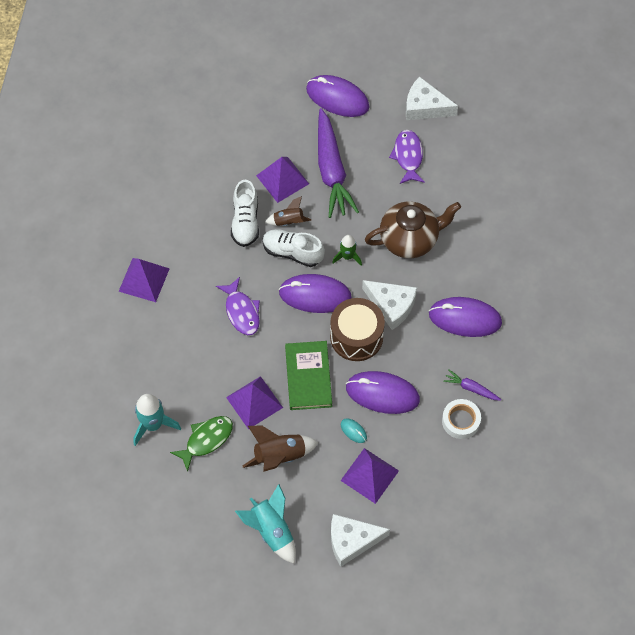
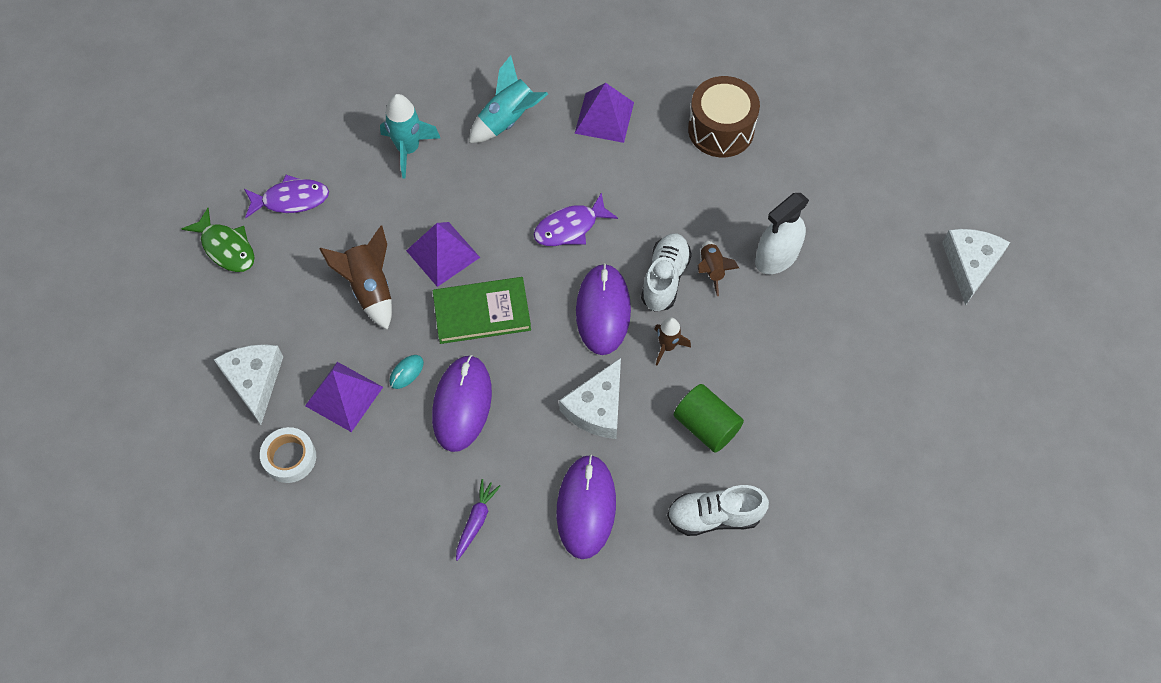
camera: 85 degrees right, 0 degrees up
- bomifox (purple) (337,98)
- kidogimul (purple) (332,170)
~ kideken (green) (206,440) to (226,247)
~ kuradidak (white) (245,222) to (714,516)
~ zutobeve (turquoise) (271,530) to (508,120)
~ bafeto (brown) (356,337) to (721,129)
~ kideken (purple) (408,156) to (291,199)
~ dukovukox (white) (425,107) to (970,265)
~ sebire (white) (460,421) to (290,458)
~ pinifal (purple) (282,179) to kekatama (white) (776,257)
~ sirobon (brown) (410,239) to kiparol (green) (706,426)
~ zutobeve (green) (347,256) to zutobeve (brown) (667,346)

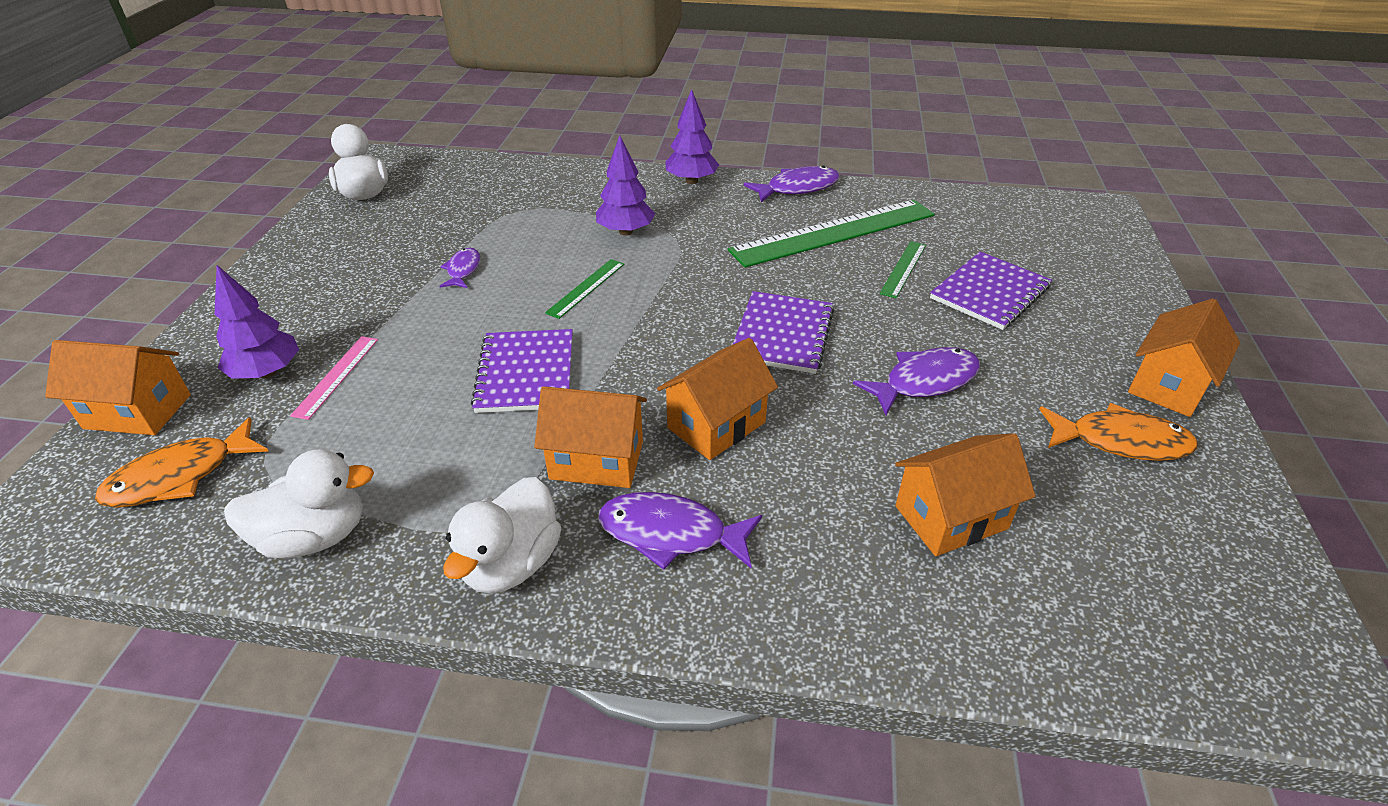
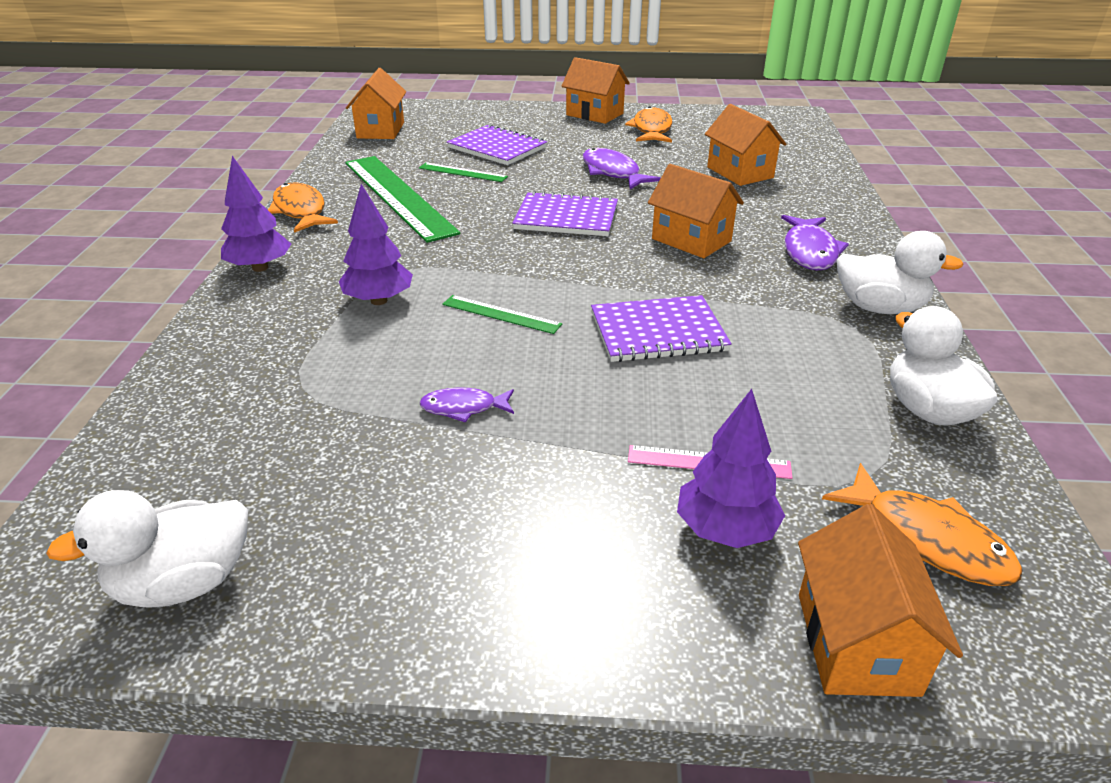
camera: 95 degrees left, 5 degrees down
~ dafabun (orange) (596,460) to (380,130)
~ kideken (purple) (797,188) to kideken (orange) (300,211)

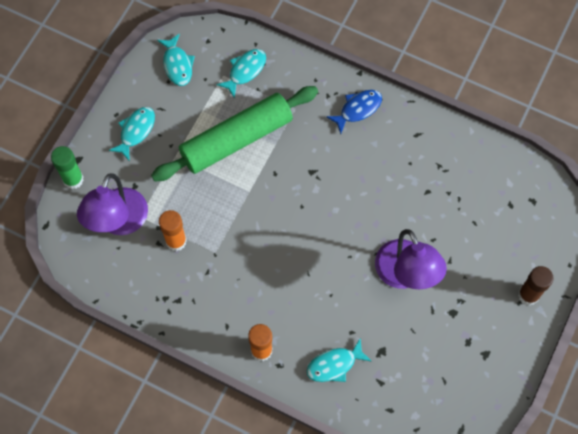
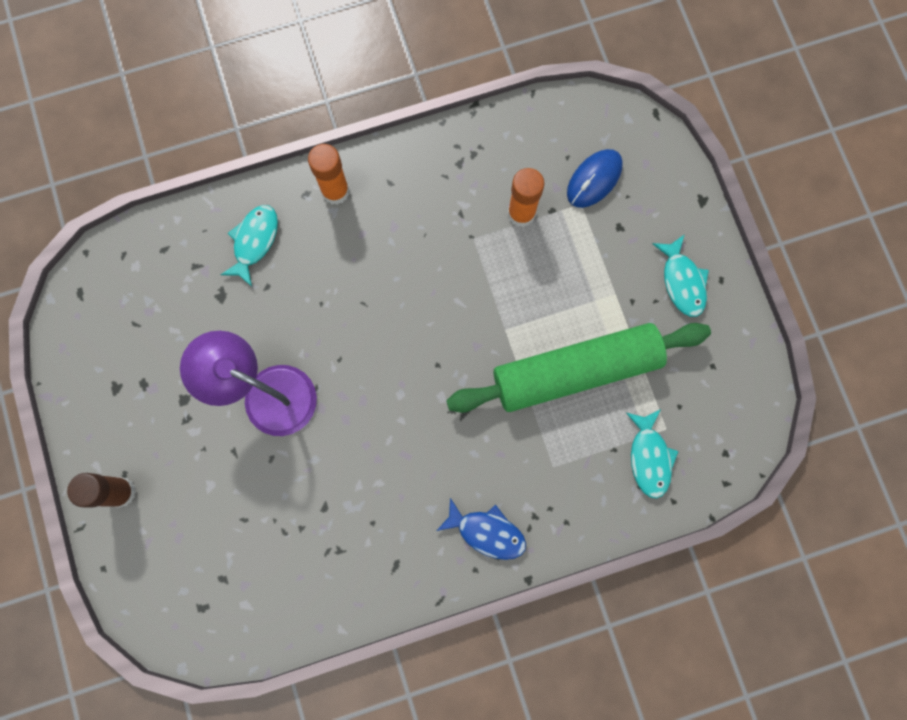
camera: 135 degrees right, 10 degrees up
- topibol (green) (73,179)
- kideken (turquoise) (177,64)
~ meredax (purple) (118,222) to bomifox (blue) (594,179)
~ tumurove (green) (236,139) = (576,371) 60 degrees clockwise
~ kideken (blue) (358,109) = (487,532) 75 degrees counterclockwise

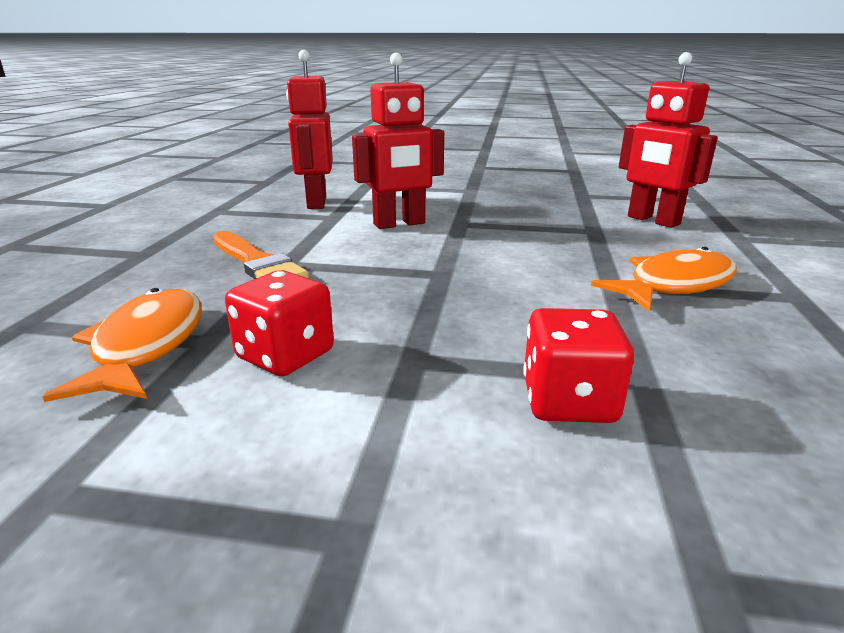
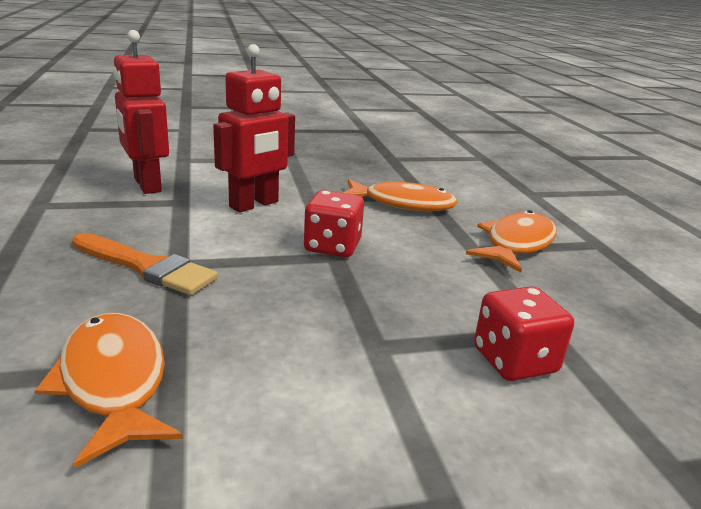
camera: 25 degrees left, 0 degrees up
- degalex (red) (653,220)
+ kideken (orange) (402,204)
~ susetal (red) (285,355) to (332,246)

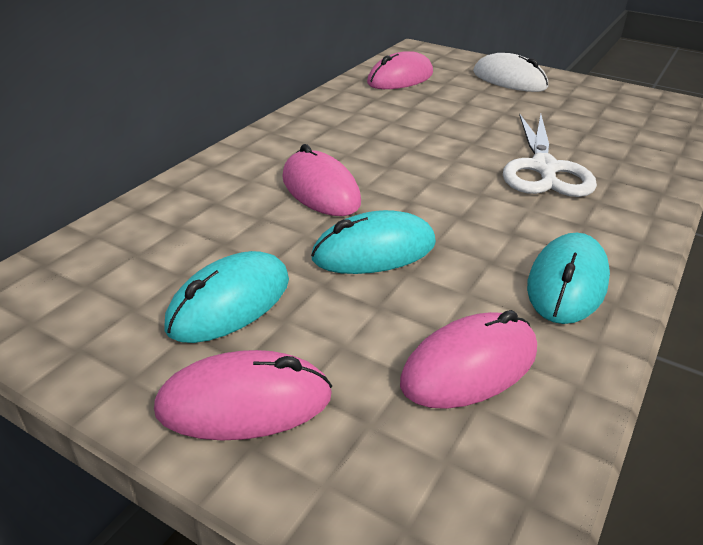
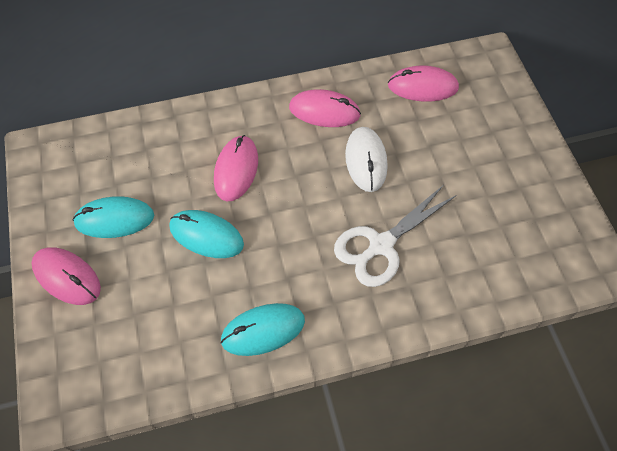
camera: 45 degrees right, 25 degrees up
~ bomifox (pink) (469,366) to (324,111)
~ bomifox (white) (509,80) to (366,160)

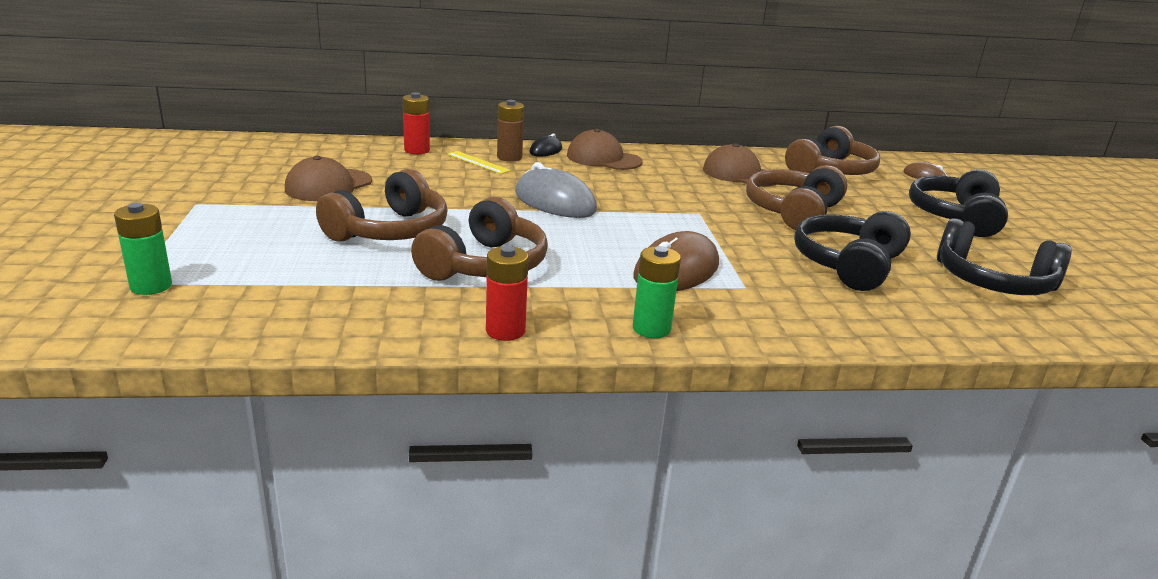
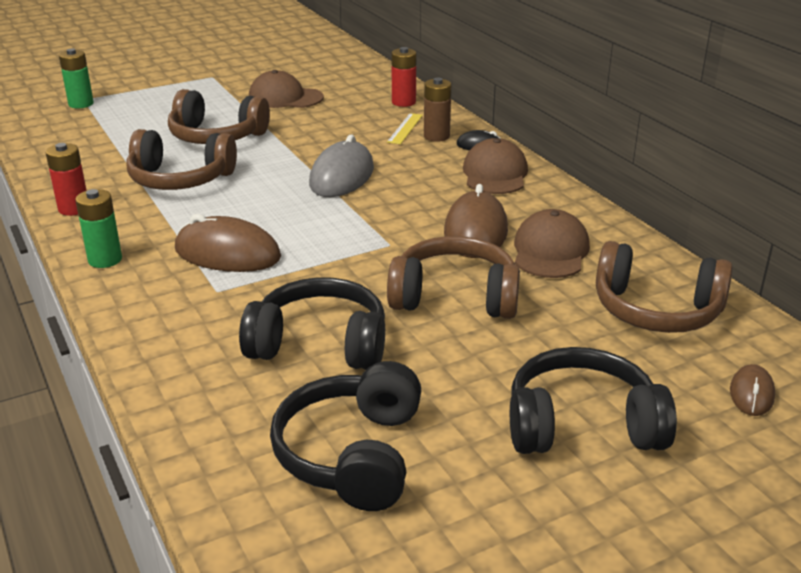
camera: 70 degrees right, 5 degrees up
+ bomifox (brown) (475,231)

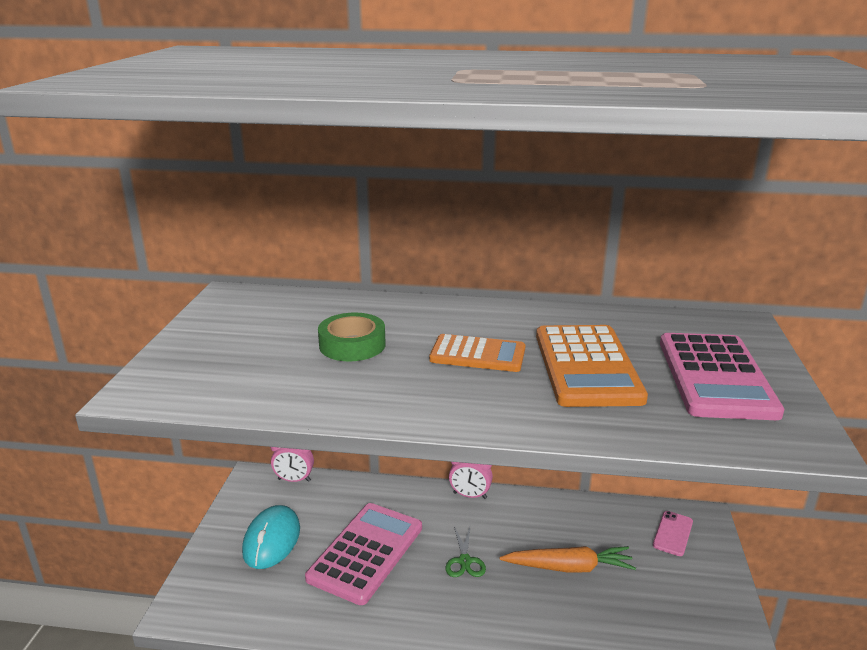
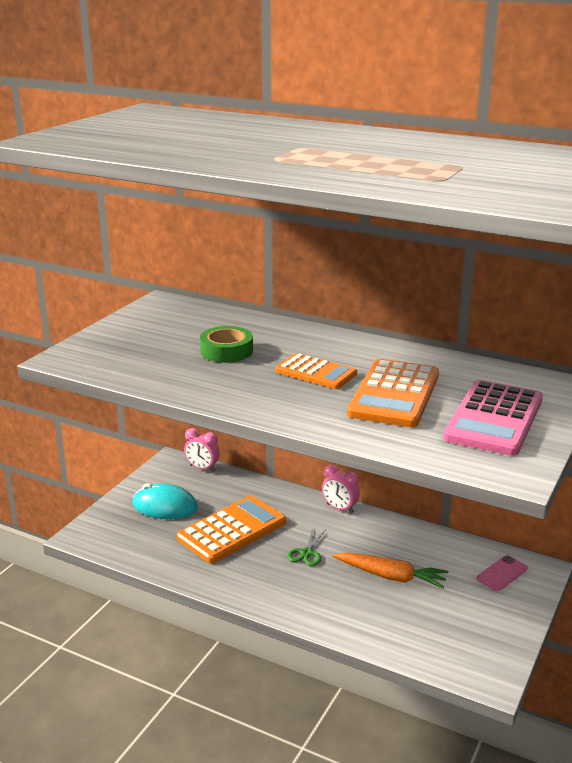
camera: 20 degrees right, 0 degrees up
~ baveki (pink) (366,553) to baveki (orange) (232,530)
~ bomifox (turquoise) (271,540) = (165,506) 75 degrees clockwise

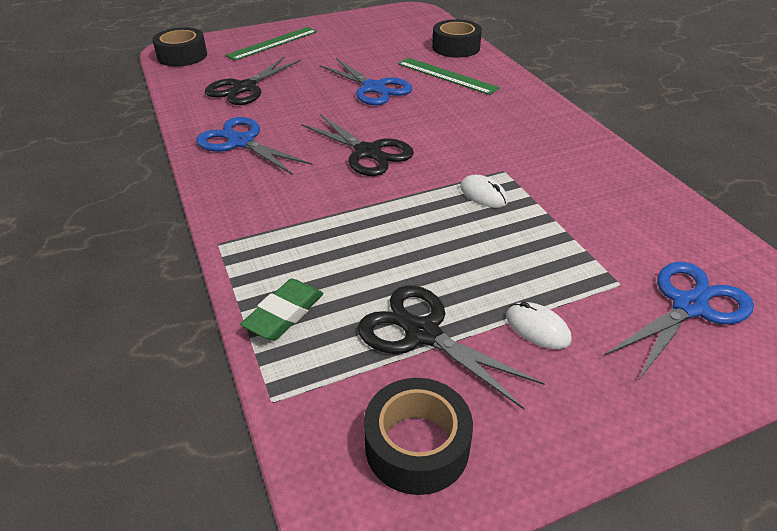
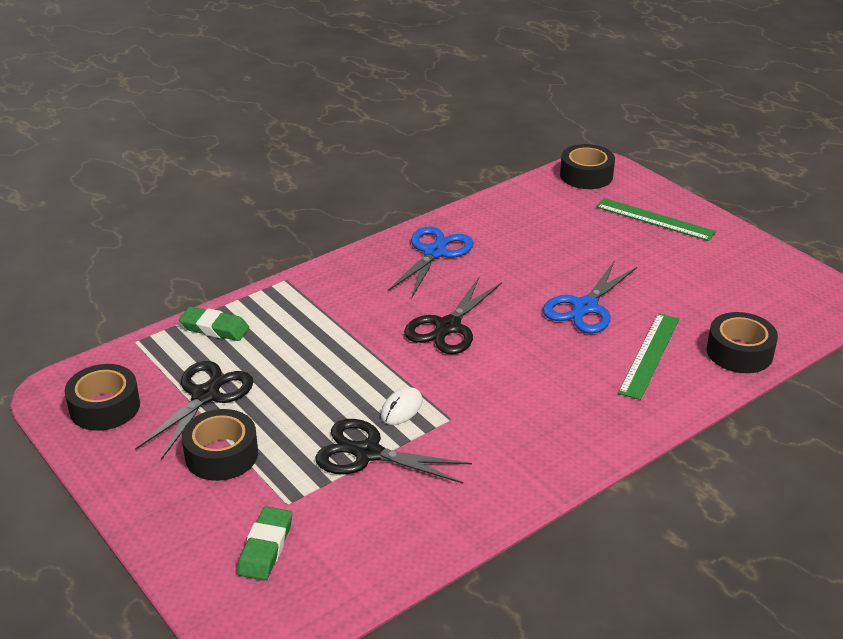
camera: 75 degrees right, 5 degrees down
~ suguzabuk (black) (244,88) to (367,453)
~ bomifox (white) (537,328) to sebire (black) (221,455)
~ suguzabuk (blue) (689,306) to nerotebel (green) (265,547)

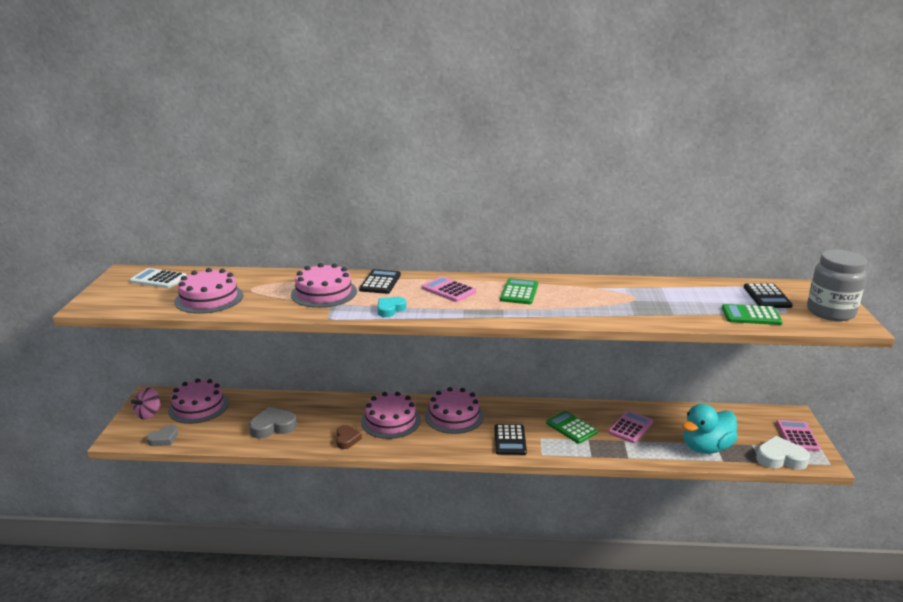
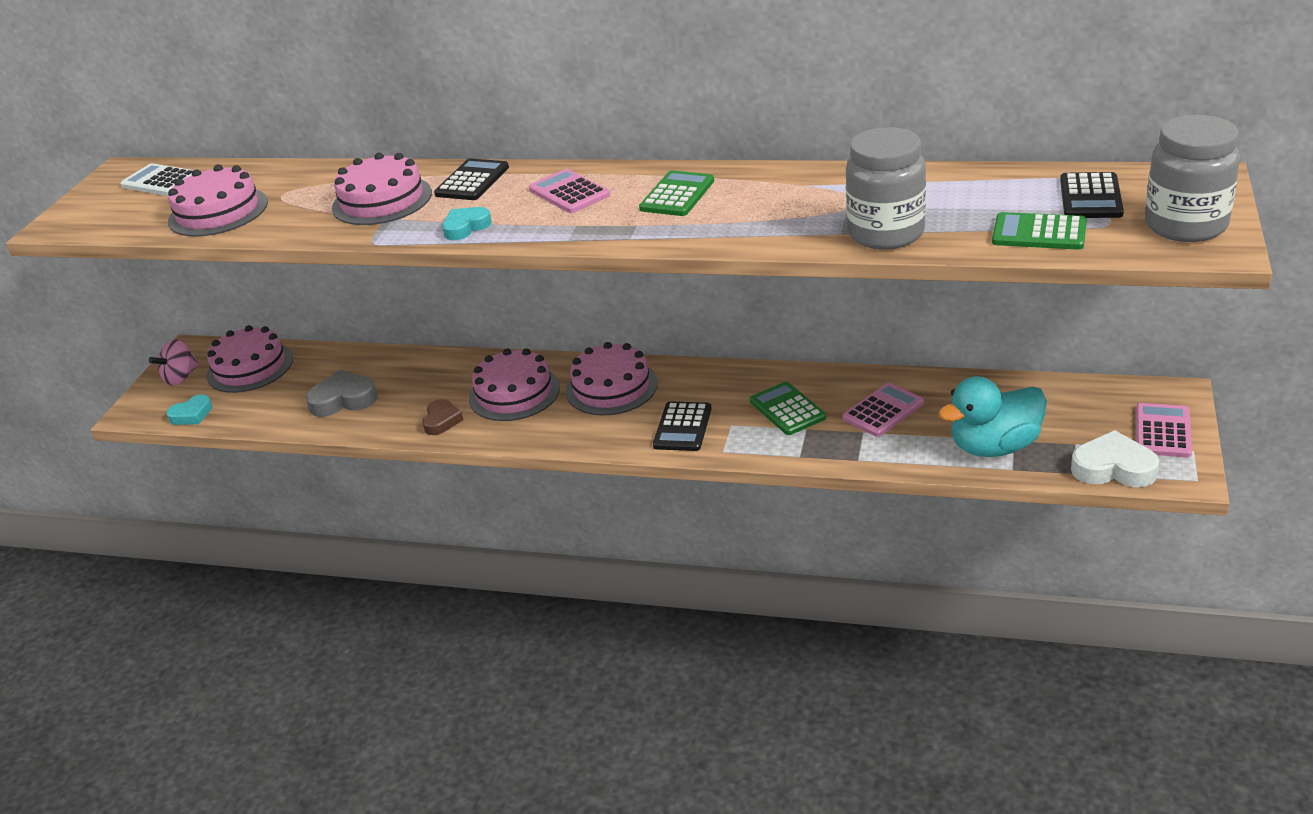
camera: 15 degrees right, 10 degrees up
+ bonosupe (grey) (886,233)
~ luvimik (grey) (163,439) to luvimik (turquoise) (192,414)

